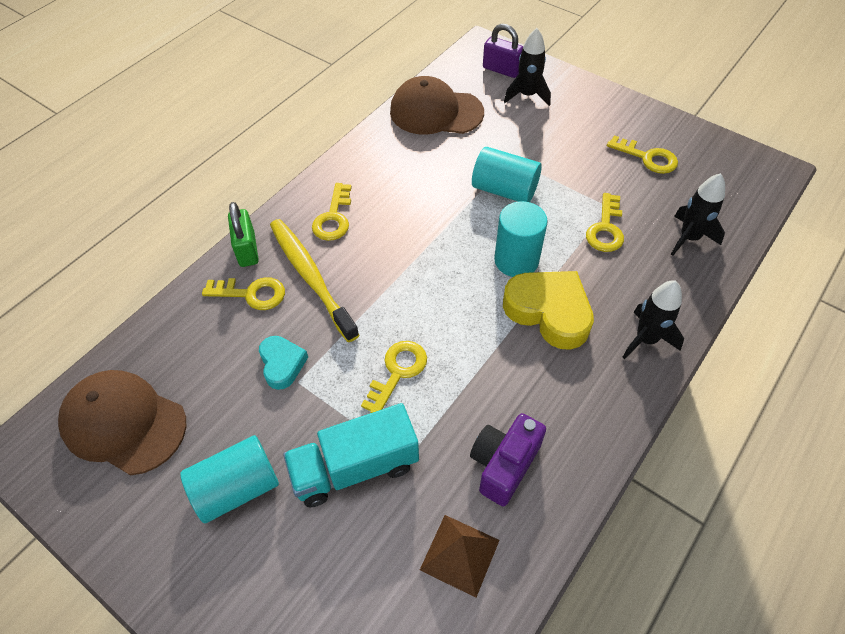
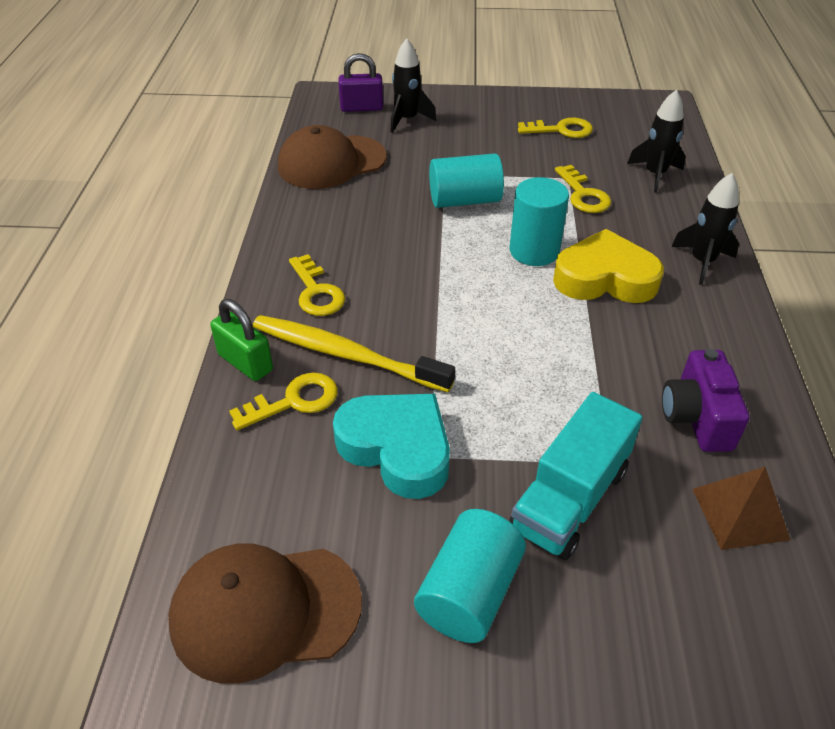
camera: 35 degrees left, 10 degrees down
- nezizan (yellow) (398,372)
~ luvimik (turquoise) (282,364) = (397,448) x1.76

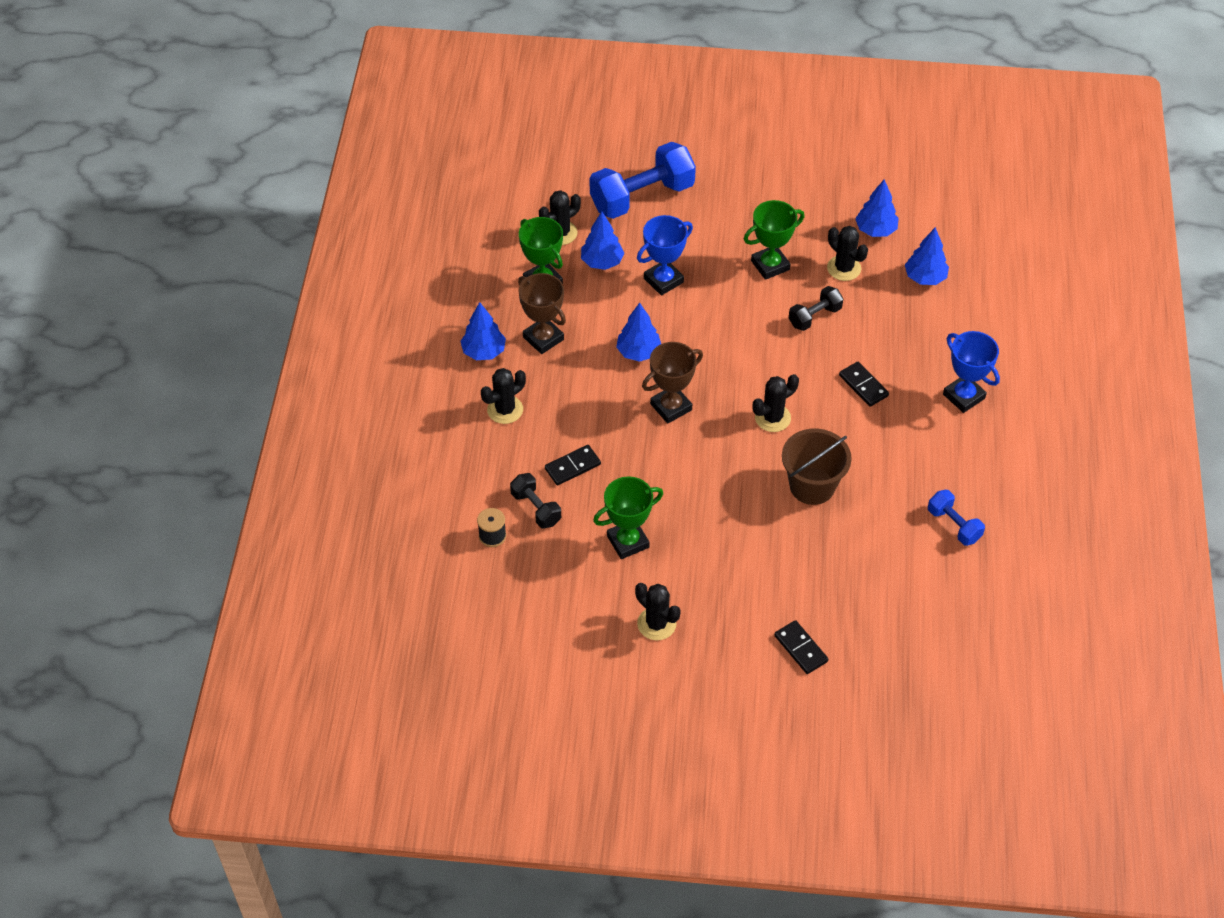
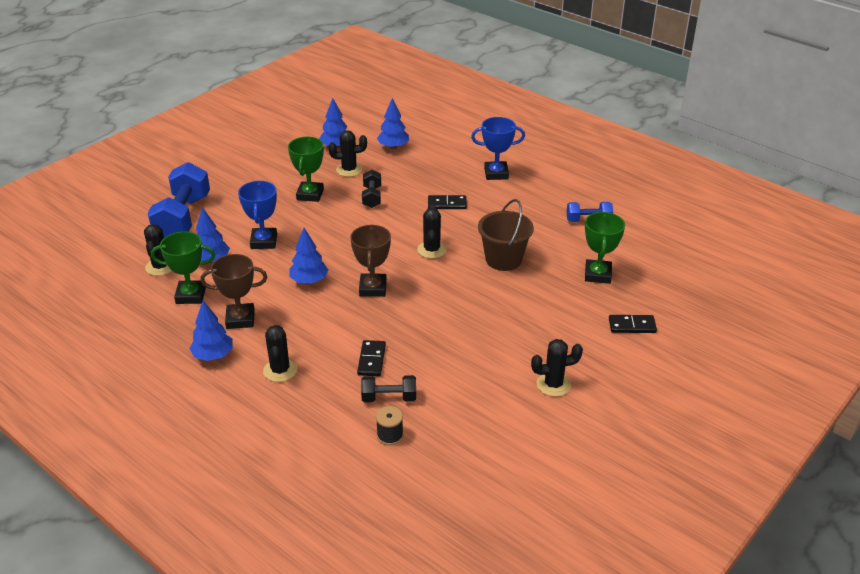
camera: 55 degrees left, 15 degrees down
~ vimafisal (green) (628,542) to (598,275)

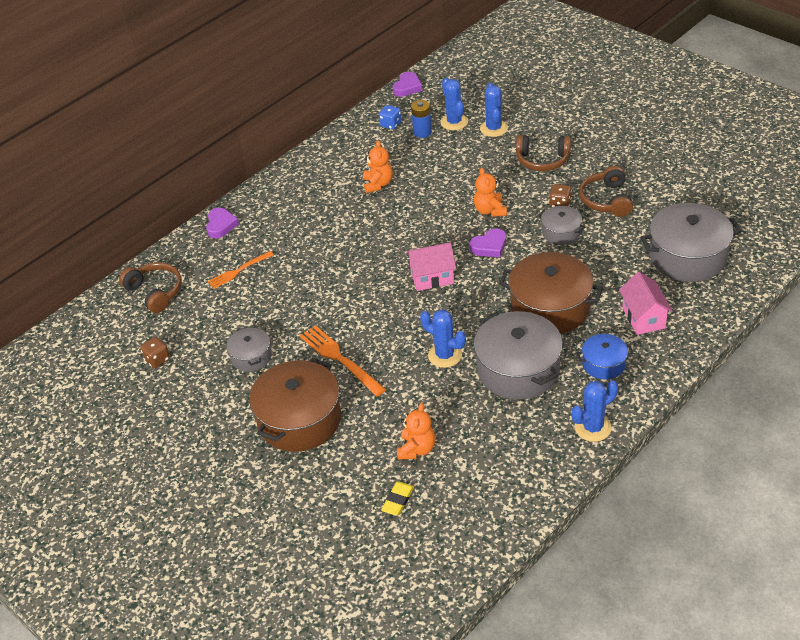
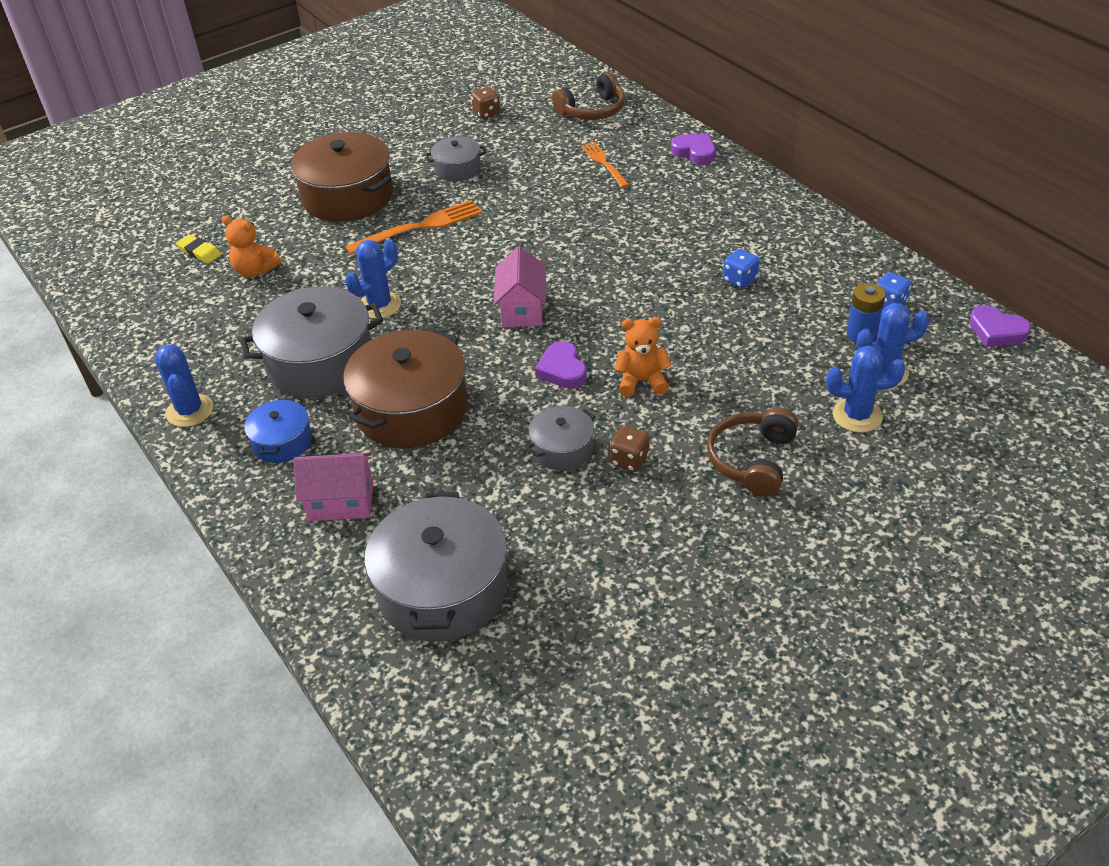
camera: 100 degrees right, 0 degrees up
- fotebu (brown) (606,200)
~ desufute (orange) (378,184) to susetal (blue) (740,280)
~ luvimik (purple) (221,225) = (695,152) 150 degrees counterclockwise

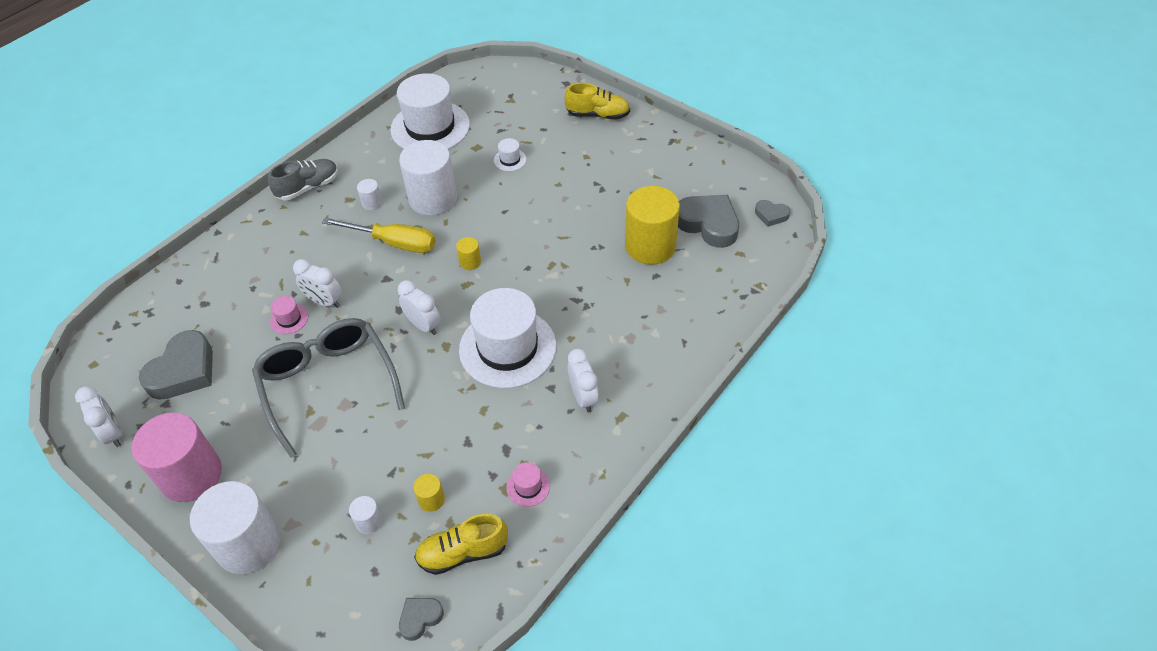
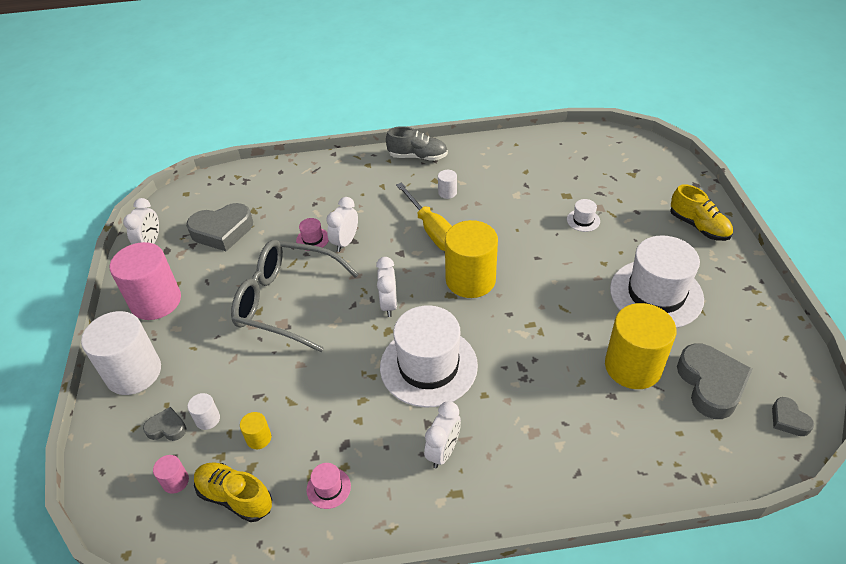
camera: 45 degrees right, 5 degrees down
- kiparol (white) (433,199)
+ kiparol (pink) (175,481)
~ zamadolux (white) (430,127) to (656,294)
~ luvimik (grey) (420,618) to (167,428)
~ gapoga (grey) (328,385) = (287,302) 90 degrees counterclockwise
~ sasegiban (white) (324,302) = (345,242) 45 degrees clockwise
~ kiparol (yellow) (470,262) = (470,280) x2.35

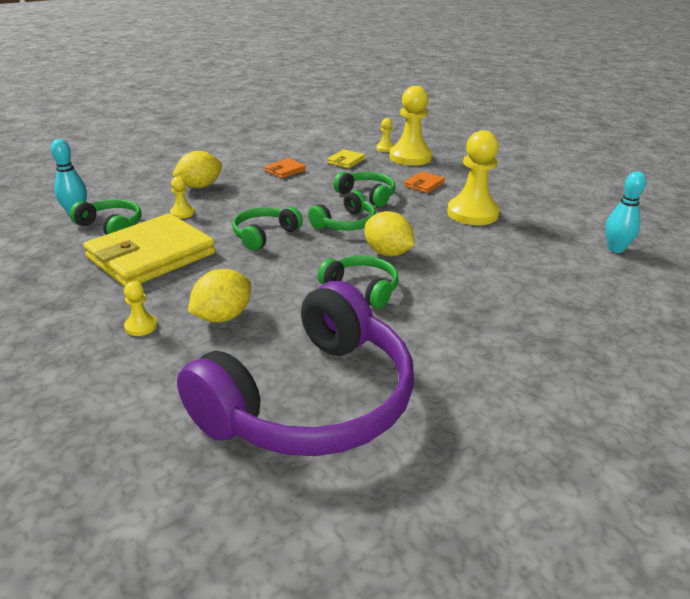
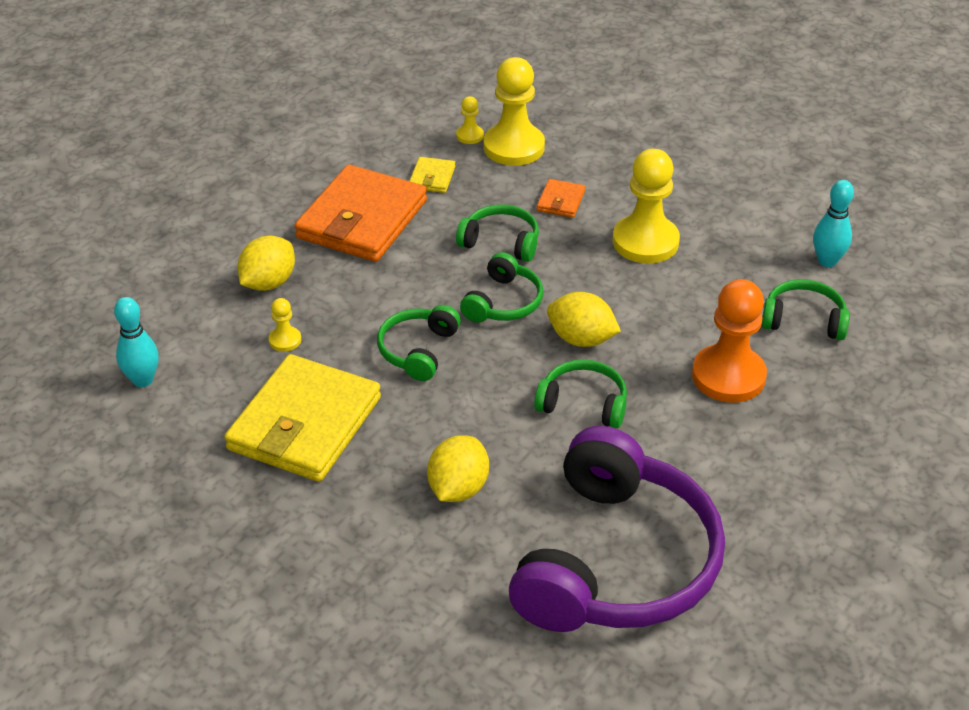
camera: 20 degrees left, 10 degrees up
- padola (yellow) (141,326)
+ padola (orange) (728,376)
~ fotebu (green) (111,226) to (803,320)
~ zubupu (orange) (285,170) = (362,219) x2.35

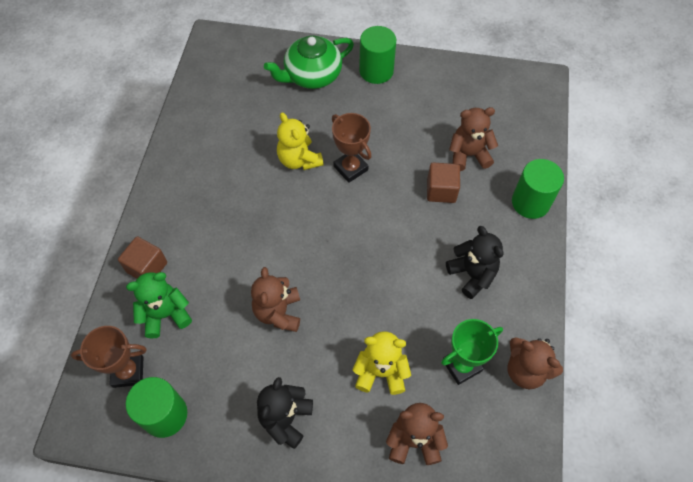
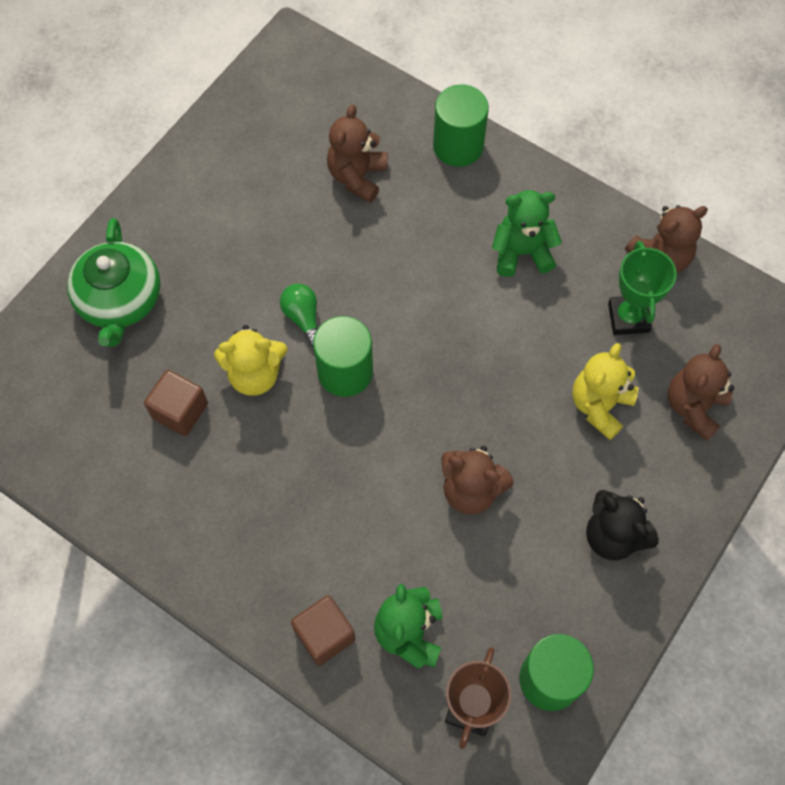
camera: 65 degrees left, 5 degrees up
~ kiparol (green) (376,71) to (345,372)
~ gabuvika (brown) (441,190) to (180,411)
~ vimafisal (brown) (350,168) to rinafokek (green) (303,318)
~ desufute (black) (472,274) to desufute (green) (522,252)

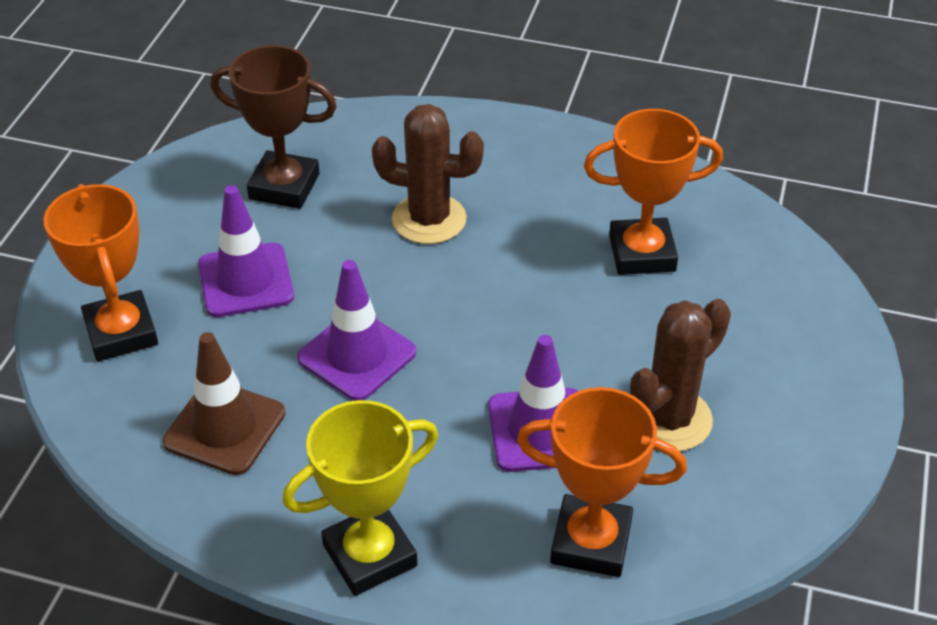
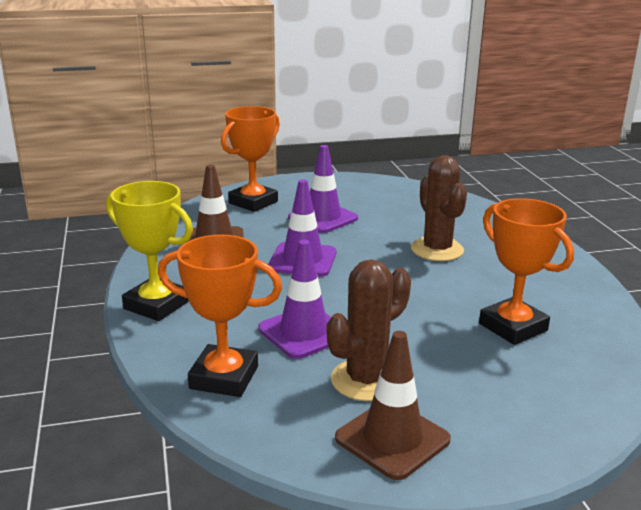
camera: 60 degrees right, 20 degrees down
- vimafisal (brown) (284,186)
+ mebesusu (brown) (392,439)
~ vimafisal (orange) (591,542) = (224,377) 60 degrees counterclockwise
~ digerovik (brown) (669,419) = (366,380) 60 degrees counterclockwise

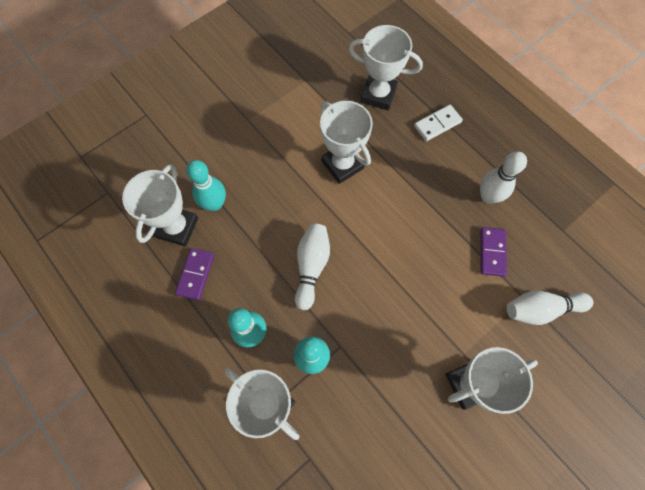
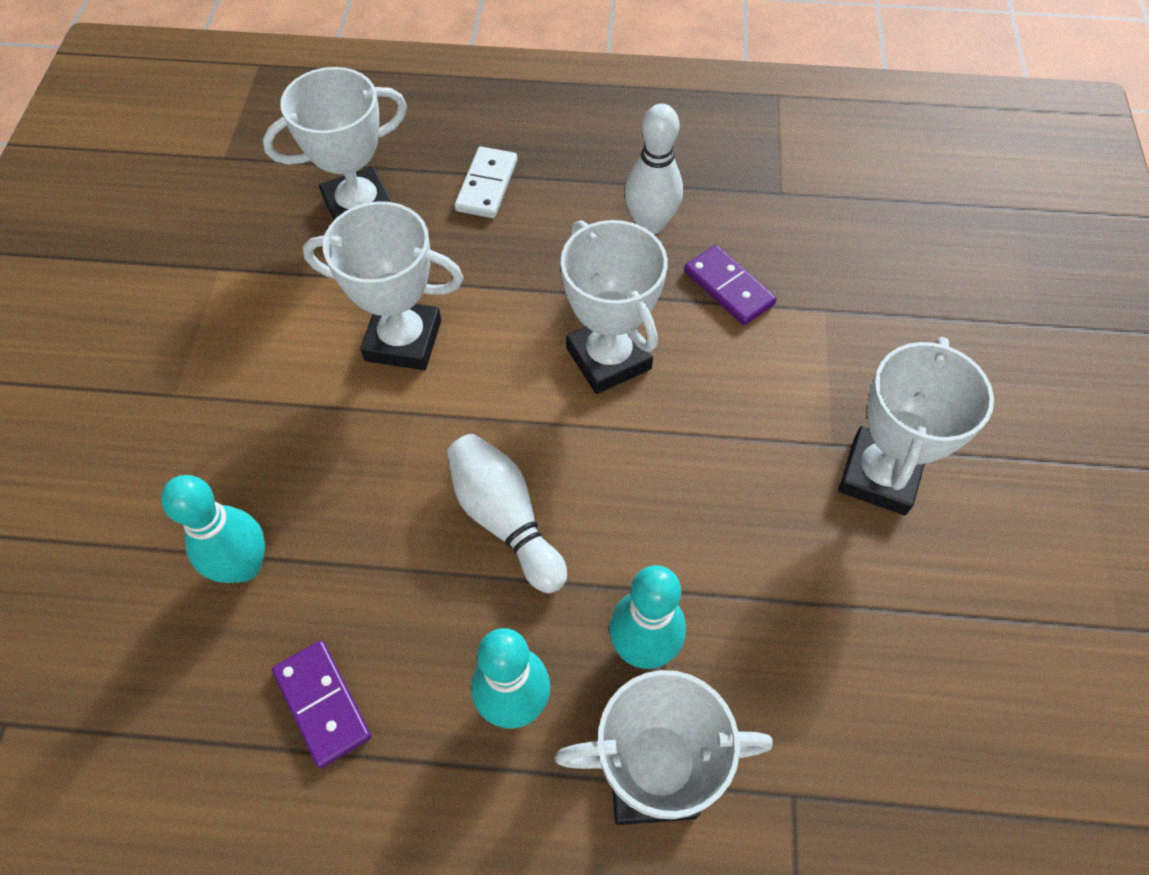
camera: 45 degrees left, 10 degrees down
- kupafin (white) (540,309)
~ vimafisal (white) (177,227) to (608,358)

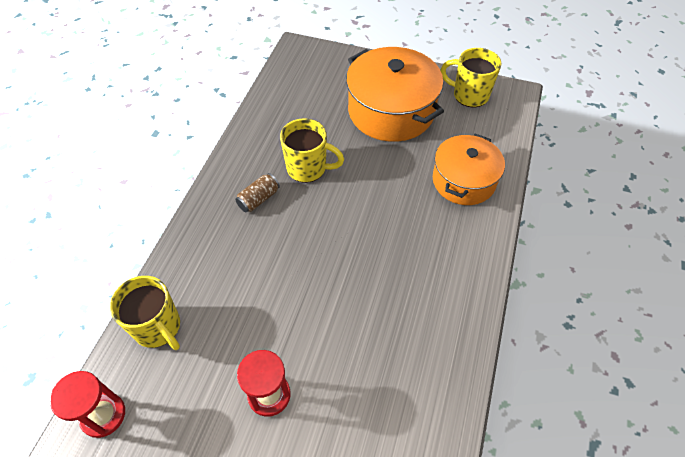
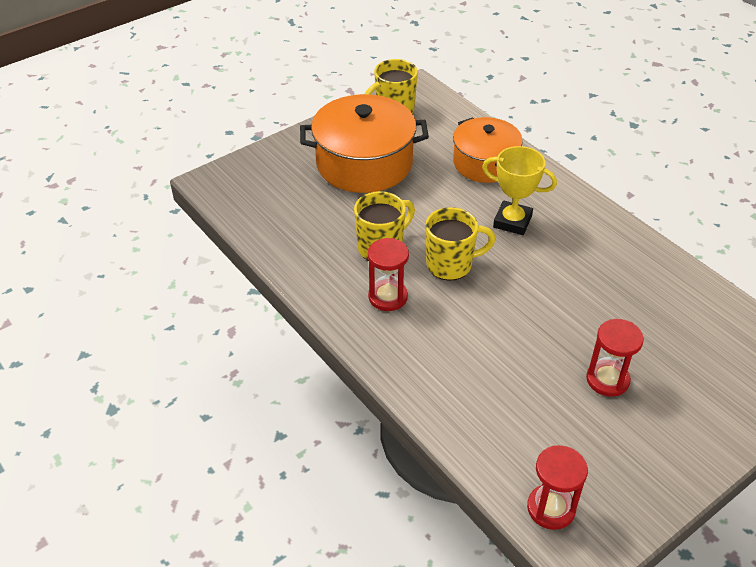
camera: 55 degrees left, 10 degrees down
+ vimafisal (yellow) (512,221)
~ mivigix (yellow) (158,327) to (451,265)
~ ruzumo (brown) (258,199) to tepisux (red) (388,297)

